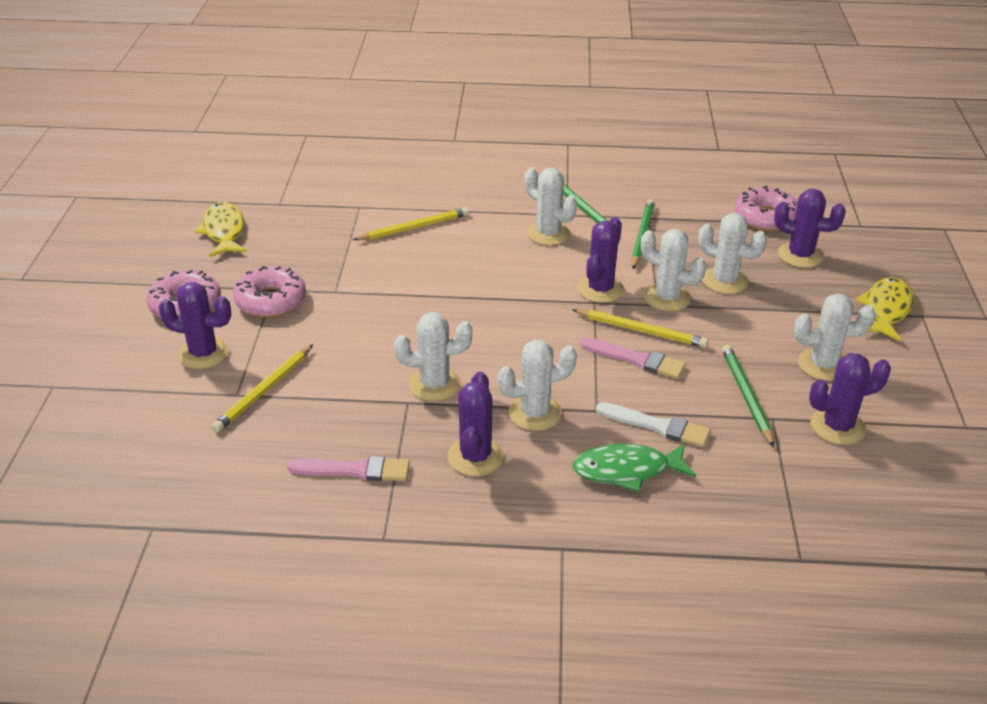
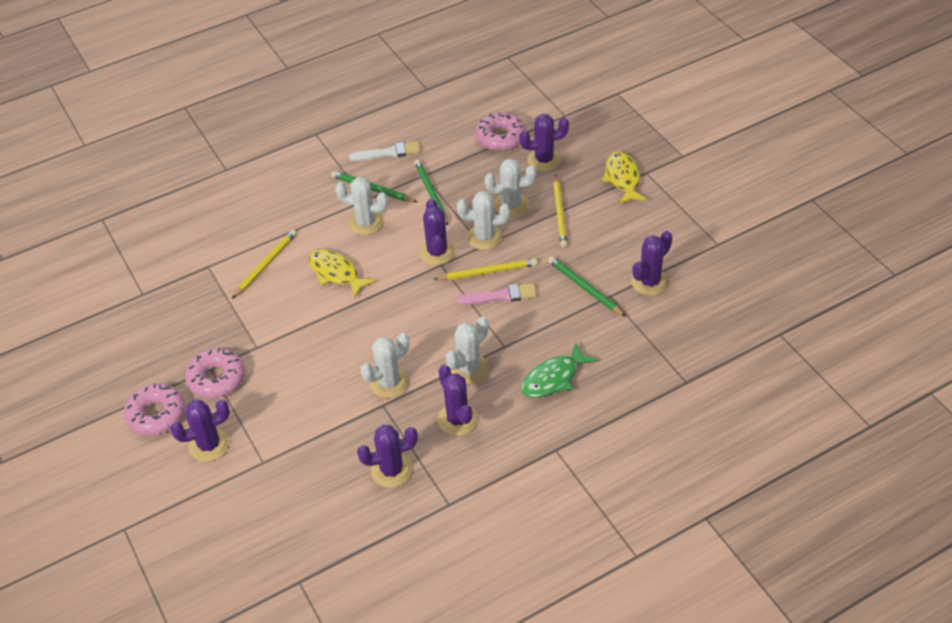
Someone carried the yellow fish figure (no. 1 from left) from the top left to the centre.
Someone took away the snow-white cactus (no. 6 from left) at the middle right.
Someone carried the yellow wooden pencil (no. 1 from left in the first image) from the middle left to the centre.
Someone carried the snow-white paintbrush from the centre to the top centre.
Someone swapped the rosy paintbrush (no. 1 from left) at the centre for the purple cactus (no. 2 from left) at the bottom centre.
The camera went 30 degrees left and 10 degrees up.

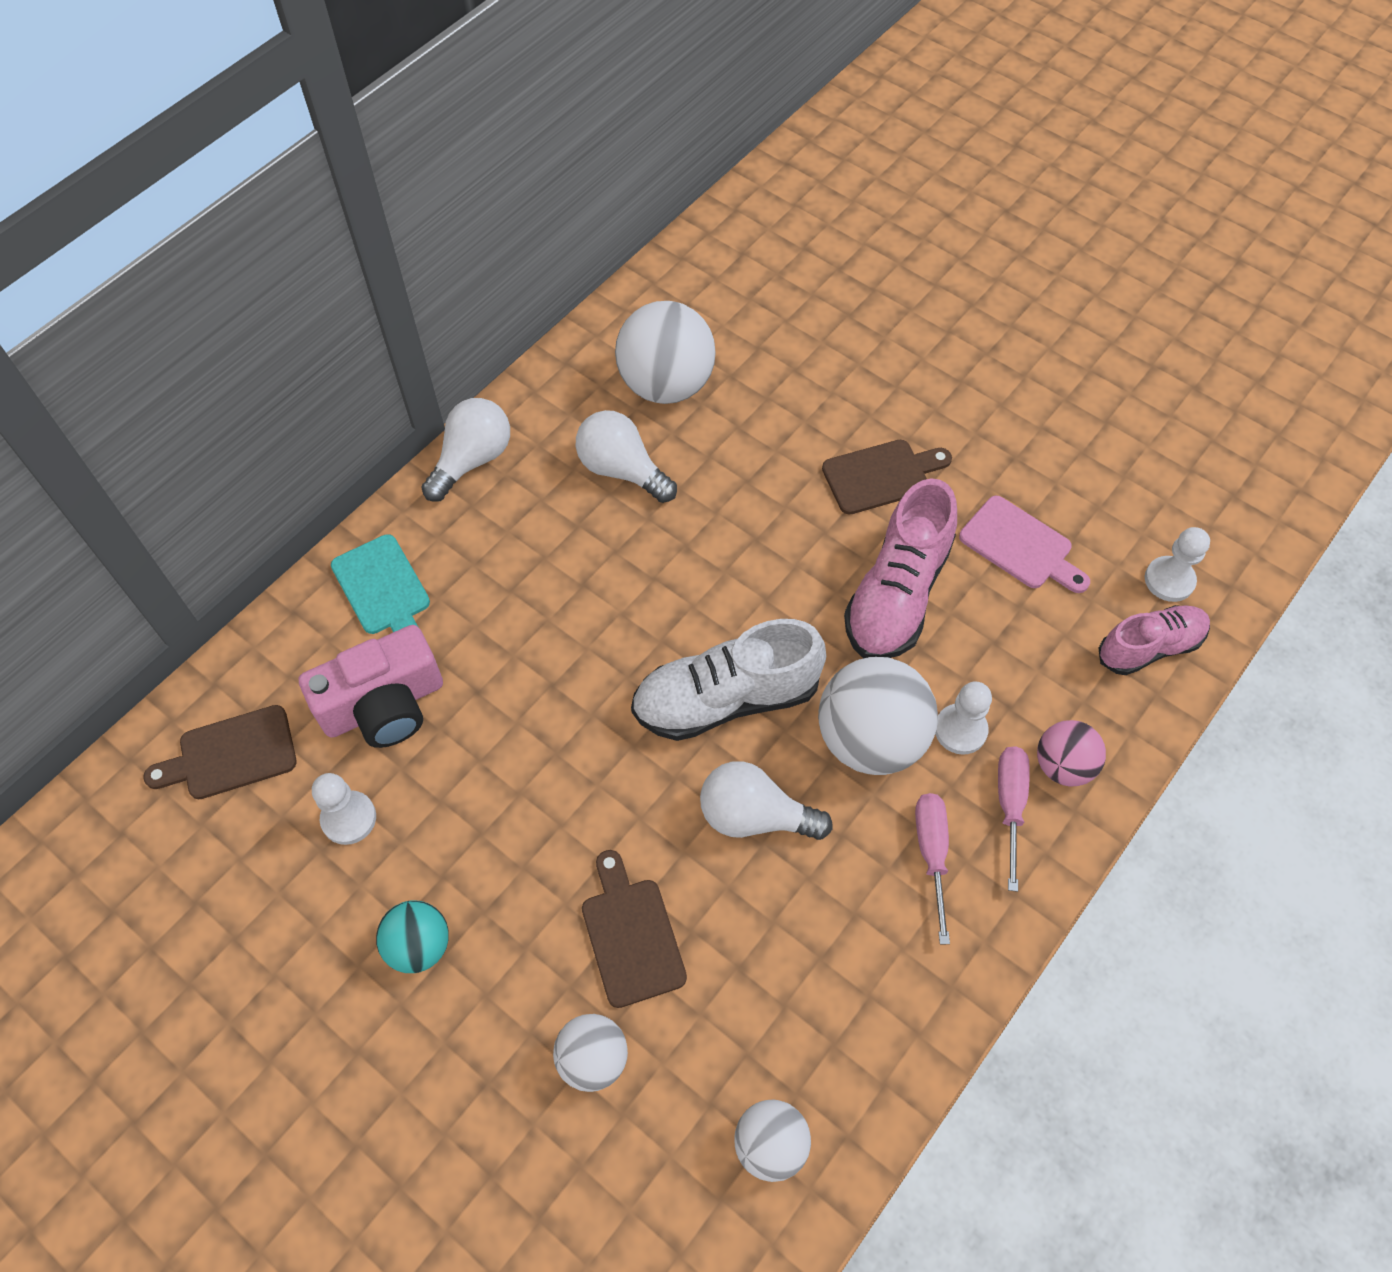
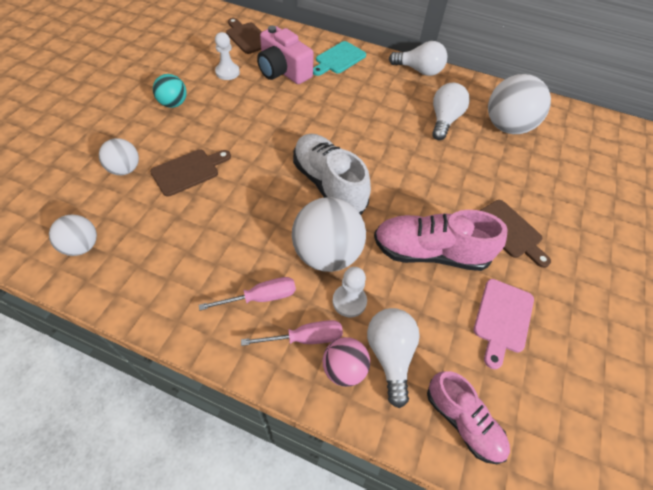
Someone took away the snow-white pawn (no. 3 from left) at the middle right.
Someone carried the snow-white bulb (no. 3 from left in the first image) from the centre to the bottom centre.
The camera went 70 degrees right and 5 degrees down.

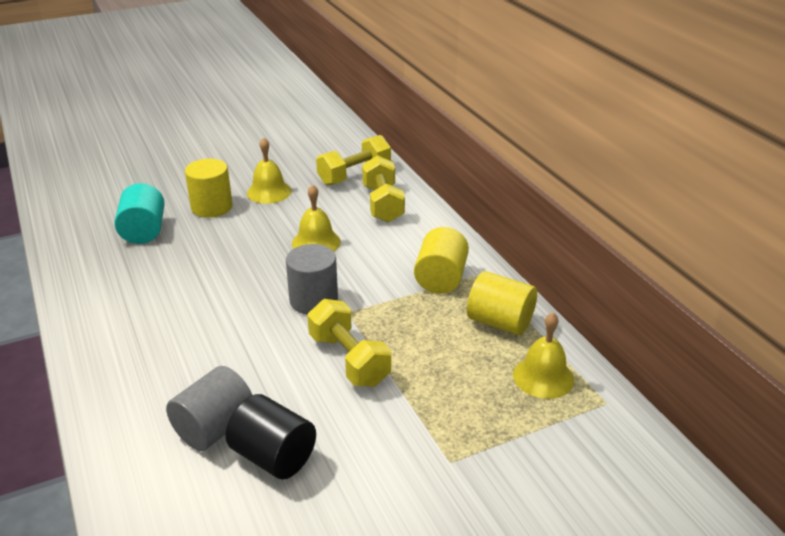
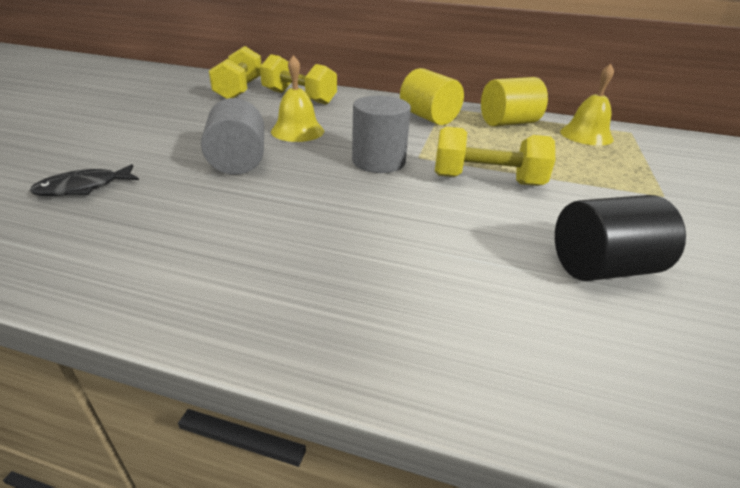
Someone took away the yellow school bell (no. 1 from left) at the top centre.
Someone took away the yellow cylinder shape (no. 1 from left) at the middle left.
Someone swapped the teal cylinder shape at the middle left for the ebony fish figure at the middle left.
Someone carried the gray cylinder shape (no. 1 from left) from the bottom left to the top left.
The camera went 50 degrees left and 0 degrees up.

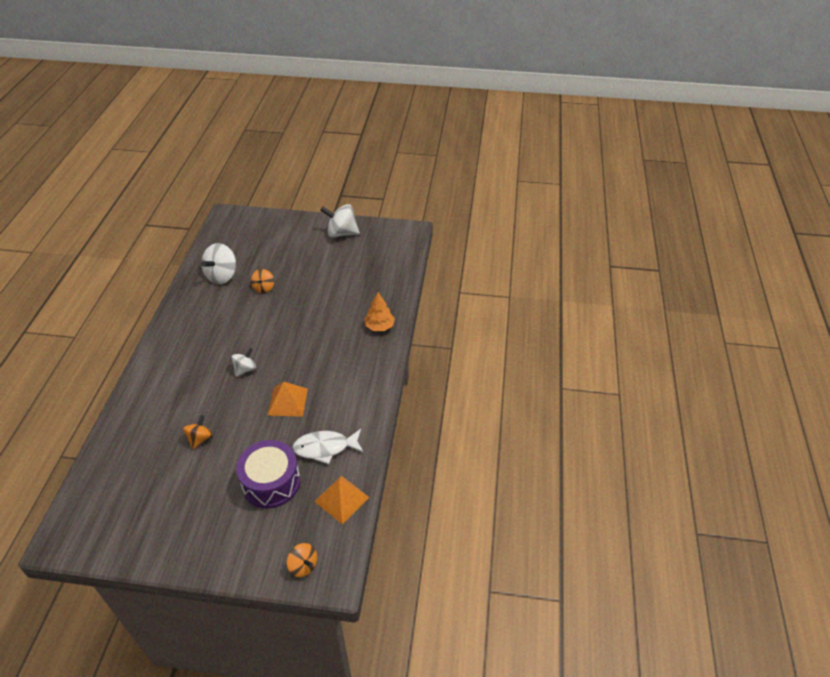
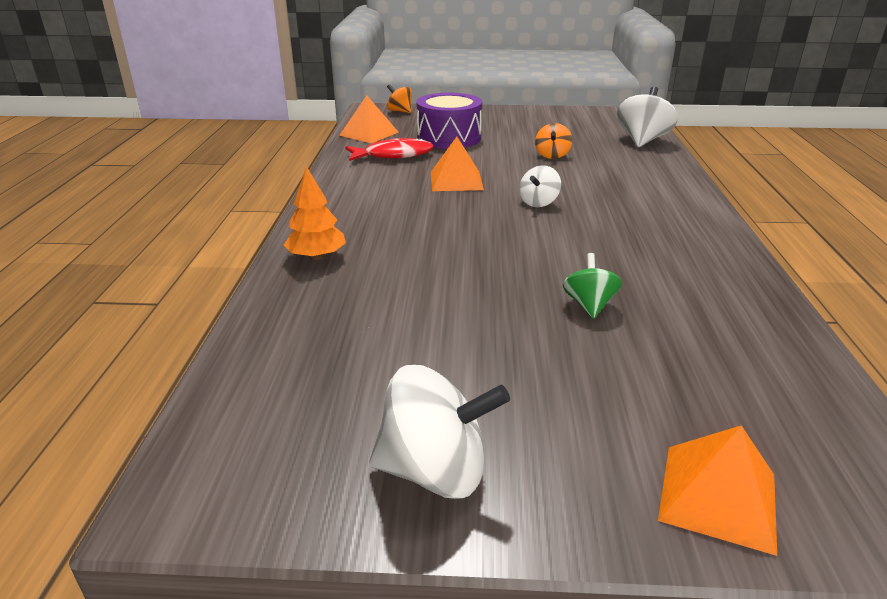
Someone carried the snow-white spinning top (no. 1 from left in the first image) from the middle left to the top right.
Someone repainted the orange-coloured spinning top (no. 2 from left) at the middle left, which became the green spinning top at the middle right.
Someone repainted the snow-white fish figure at the centre, which became the scarlet fish figure at the top centre.
Someone put down the orange-coloured pyramid (no. 3 from left) at the bottom right.
The camera went 175 degrees right and 15 degrees down.

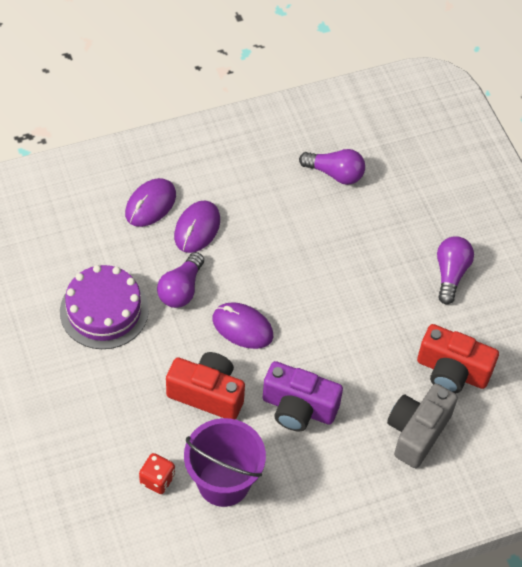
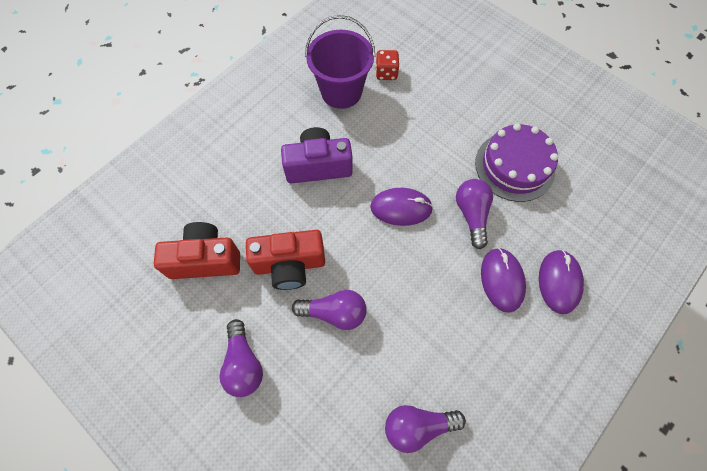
Someone carried the scarlet photo camera (no. 1 from left in the first image) from the bottom centre to the centre.
Someone took away the gray photo camera at the bottom right.
Someone put down the purple bulb (no. 2 from left) at the centre.
The camera went 155 degrees right and 10 degrees up.

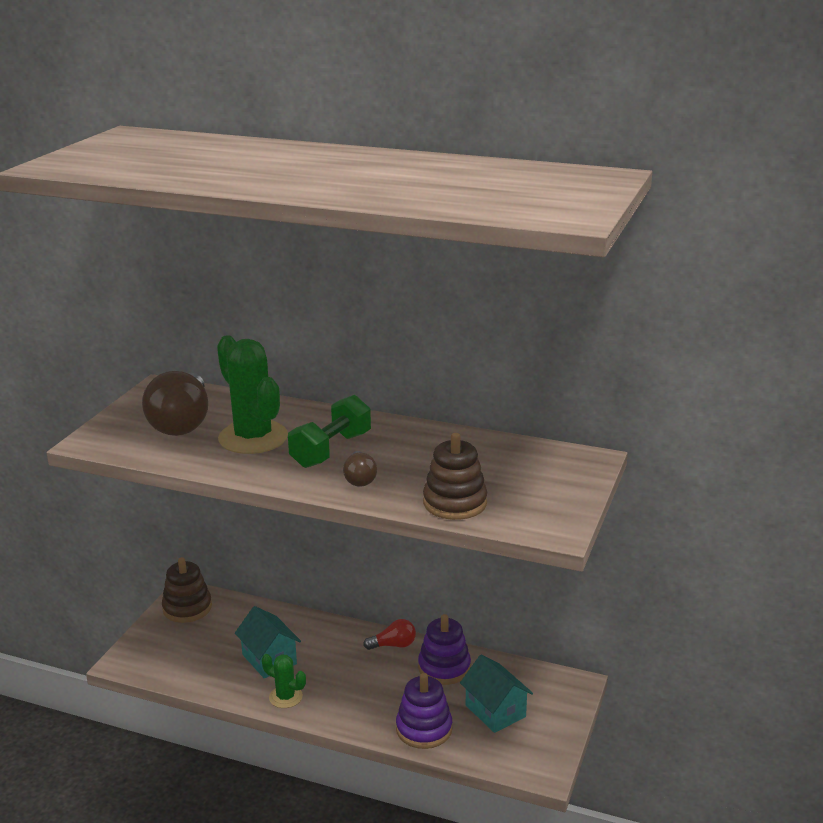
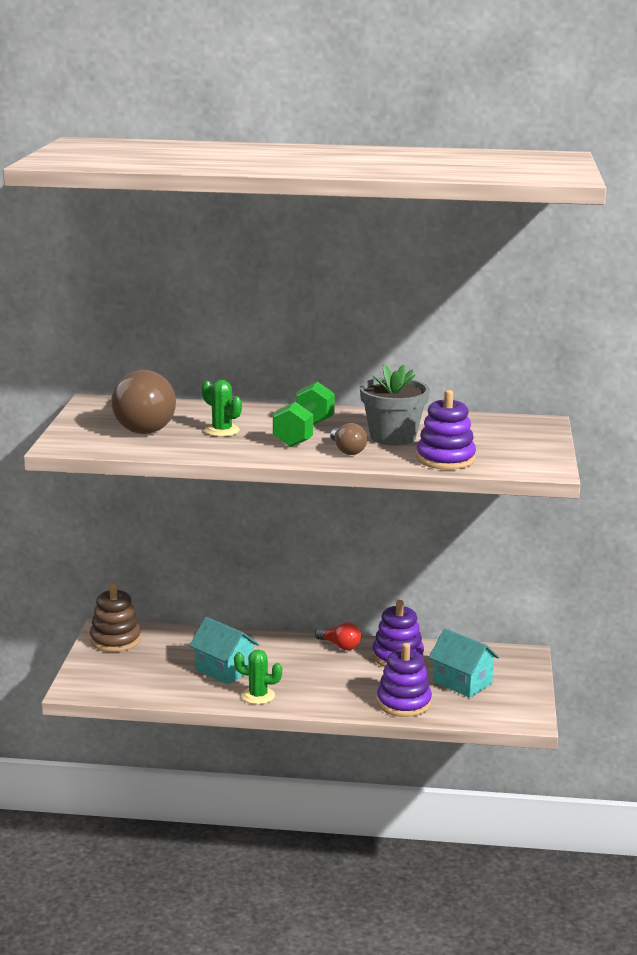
Someone scaled the green cactus (no. 1 from left) at the middle left by 0.51.
Someone repainted the russet stacking toy (no. 2 from left) at the centre, which became the purple stacking toy (no. 3 from left) at the middle right.
Someone rotated the scarlet bulb at the bottom centre by 60 degrees clockwise.
Someone put down the gray plant pot at the centre.
The camera went 15 degrees left and 5 degrees down.

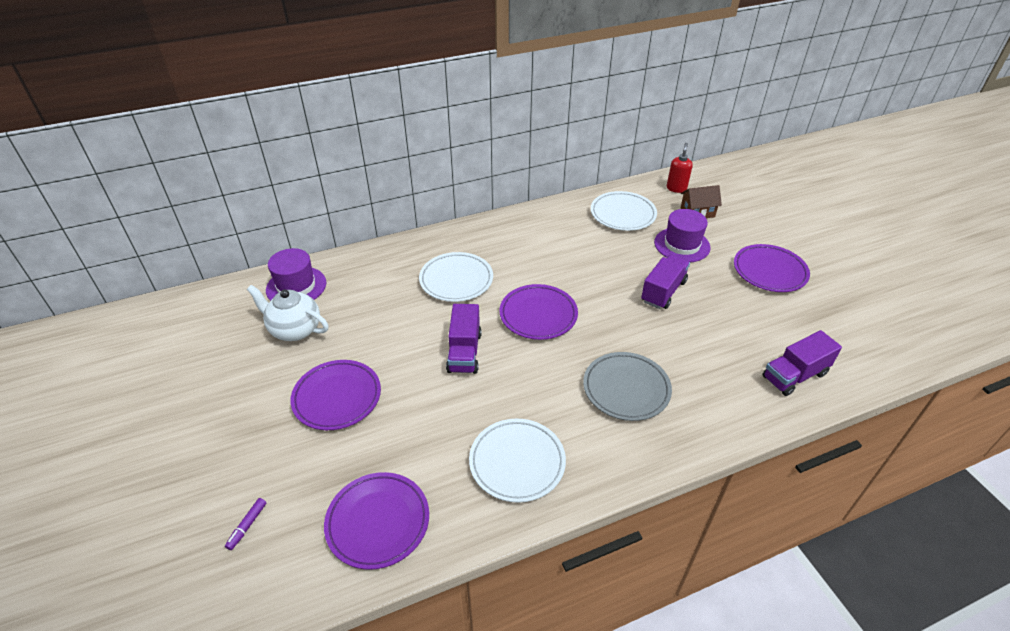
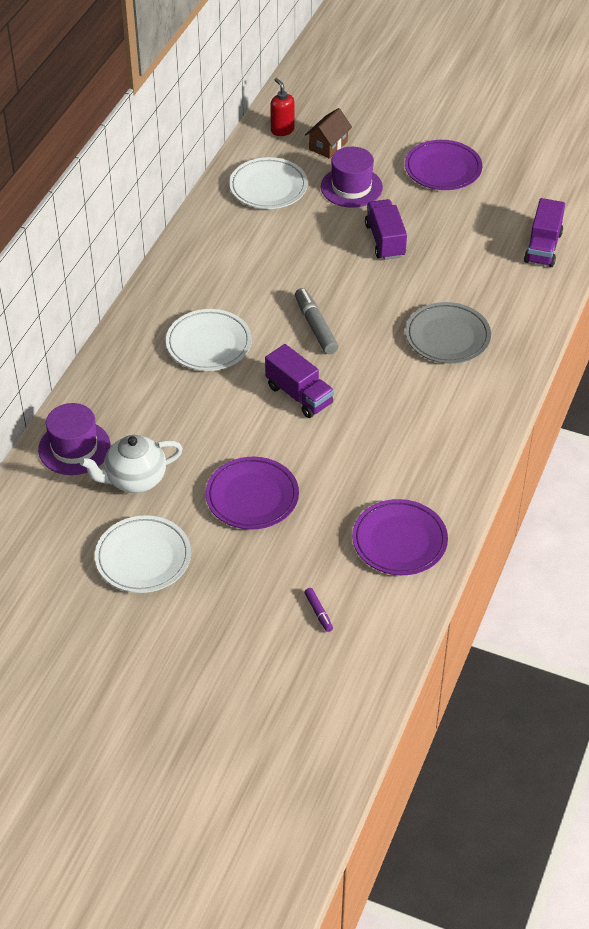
Someone swapped the purple flat dish (no. 3 from left) at the centre for the gray marker at the centre.
Someone carried the snow-white flat dish (no. 2 from left in the first image) from the bottom centre to the middle left.
The camera went 45 degrees left and 5 degrees up.

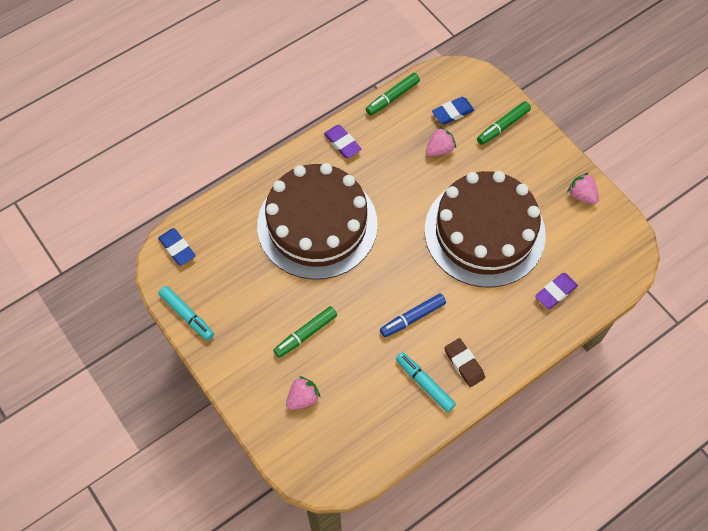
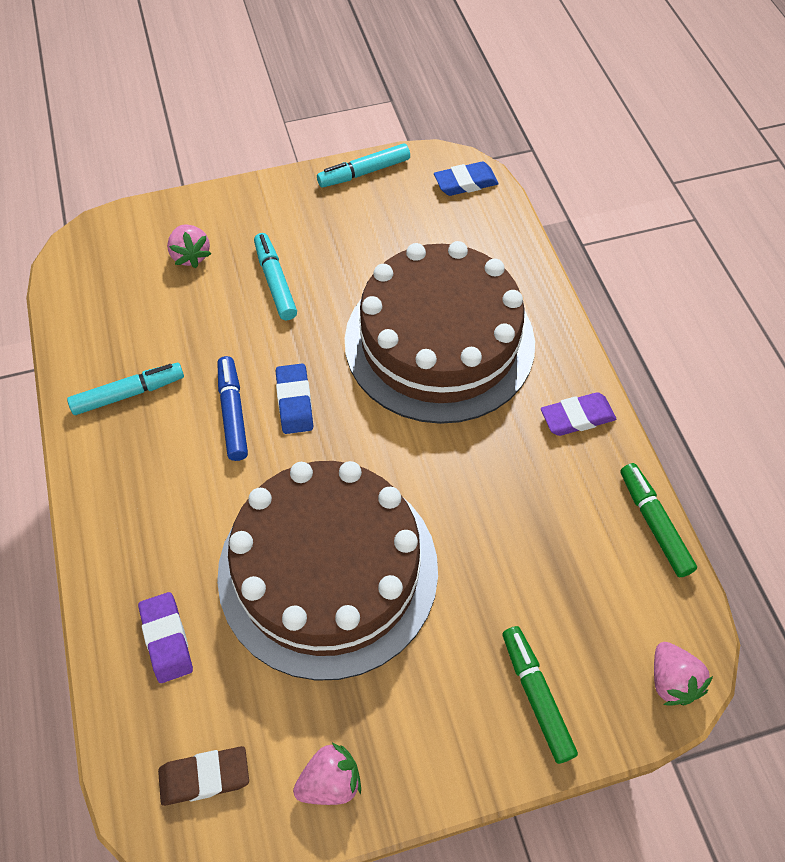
Someone carried the blue pencil eraser (no. 2 from left in the first image) from the top centre to the centre.
Someone carried the rosy strawberry (no. 2 from left in the first image) from the top centre to the bottom right.
Someone repainted the green marker (no. 1 from left) at the centre, which became the teal marker (no. 2 from left) at the top centre.
Someone carried the russet pencil eraser from the bottom centre to the bottom left.
The camera went 110 degrees right and 5 degrees down.

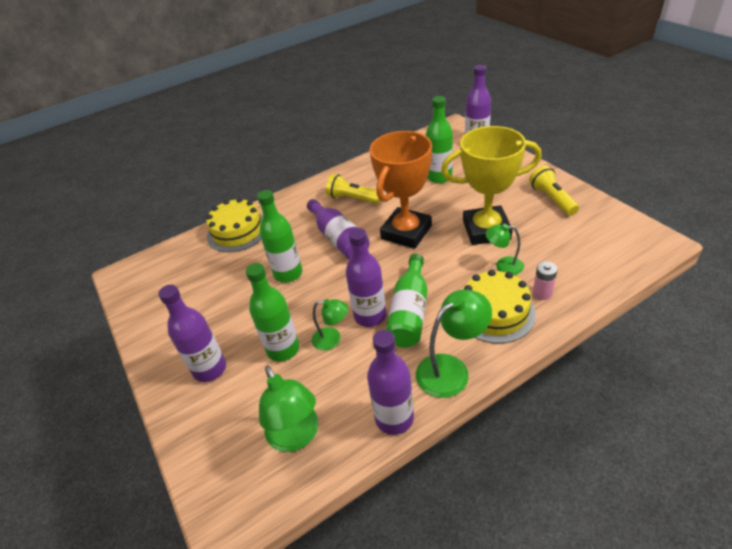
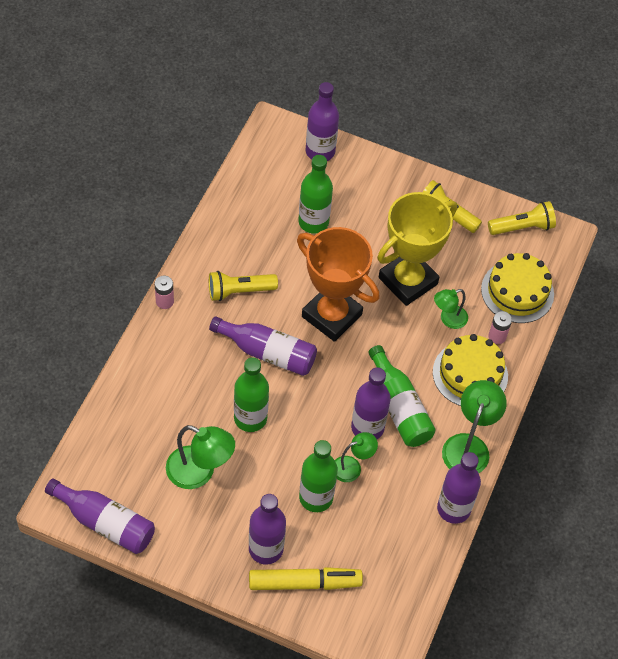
Someone rotated the orange-coloured trophy at the centre by 45 degrees counterclockwise.
Someone carried the yellow cake (no. 1 from left in the first image) from the middle left to the middle right.
Someone carried the green desk lamp (no. 1 from left) from the bottom centre to the bottom left.
Someone put down the yellow torch (no. 3 from left) at the top right.
Someone put down the rosy battery (no. 1 from left) at the middle left.
Someone put down the purple drink bottle (no. 1 from left) at the bottom left.
Someone put down the yellow marker at the bottom centre.
The camera went 45 degrees left and 15 degrees up.

